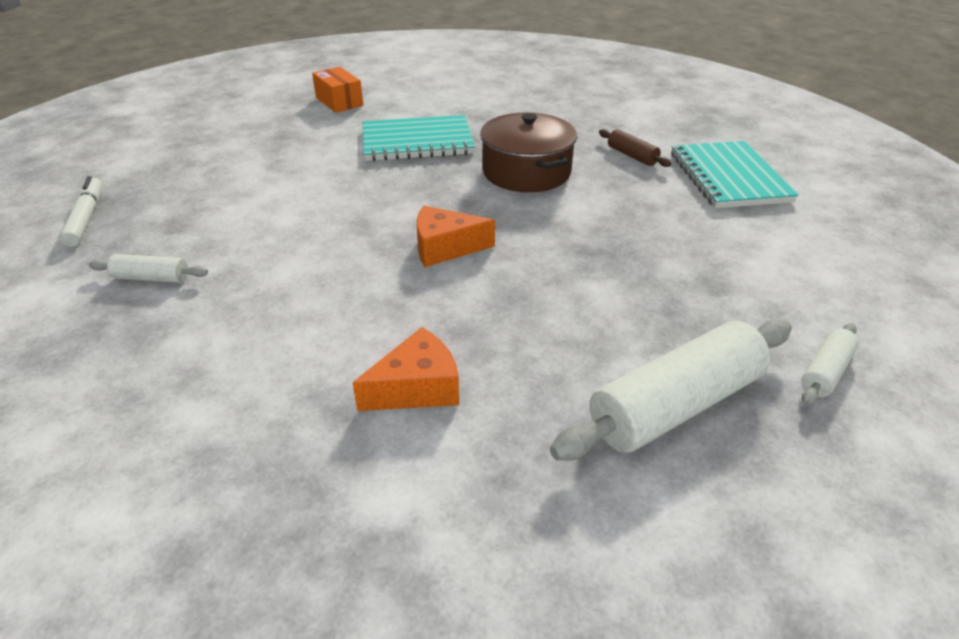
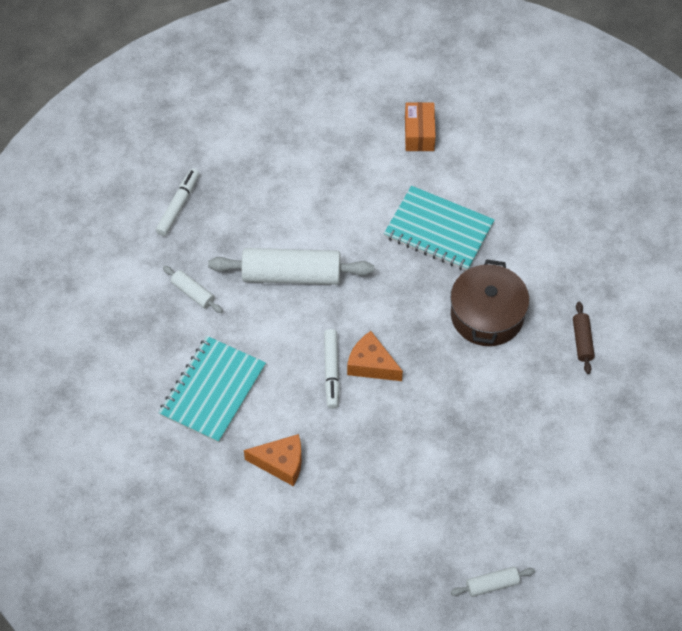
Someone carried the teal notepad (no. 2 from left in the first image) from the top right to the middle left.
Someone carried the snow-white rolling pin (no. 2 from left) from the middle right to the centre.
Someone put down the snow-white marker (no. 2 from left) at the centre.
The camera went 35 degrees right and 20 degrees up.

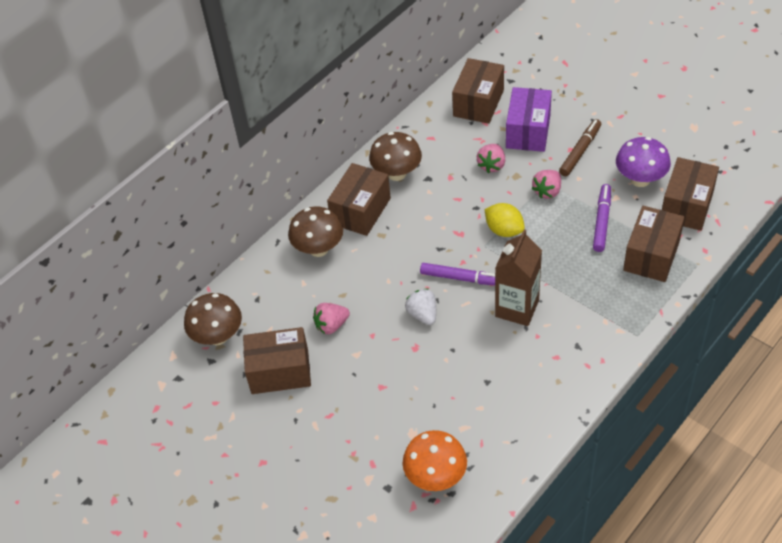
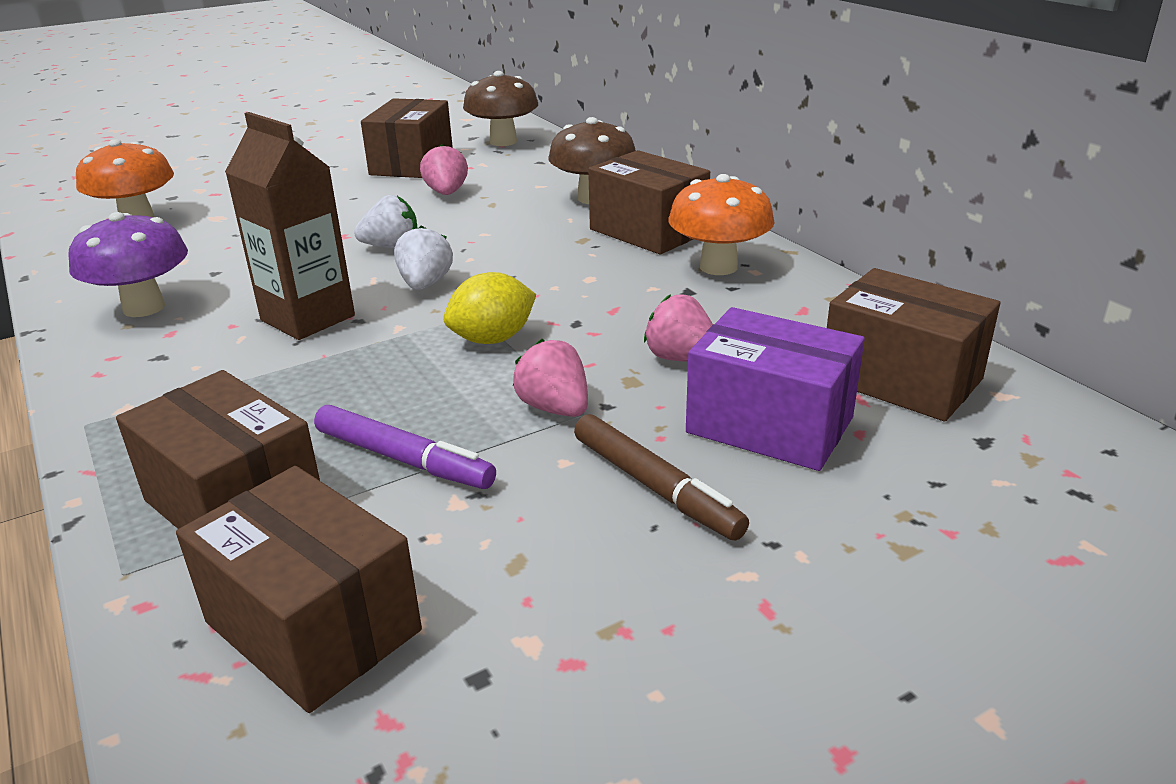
Someone repainted the russet mushroom (no. 3 from left) at the top centre, which became the orange-coloured mushroom (no. 2 from left) at the top centre.
Someone carried the purple mushroom from the top right to the middle left.
Someone swapped the purple marker (no. 1 from left) at the centre for the snow-white strawberry (no. 2 from left) at the top centre.
The camera went 105 degrees right and 20 degrees down.

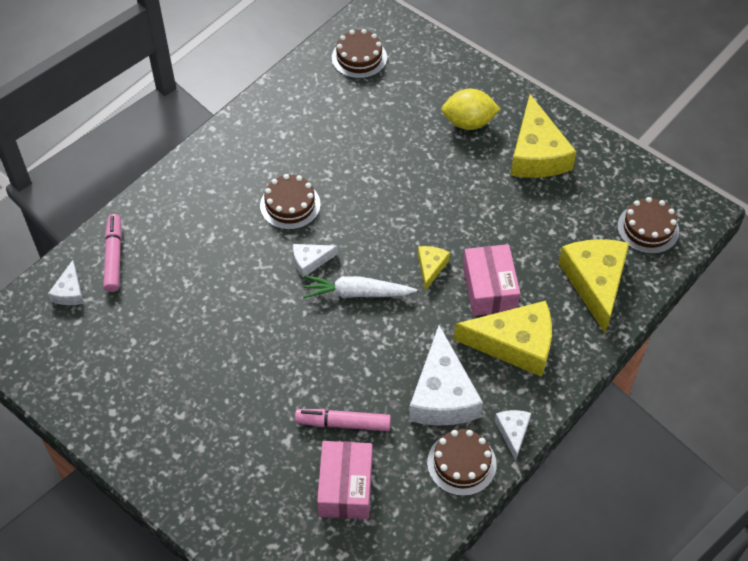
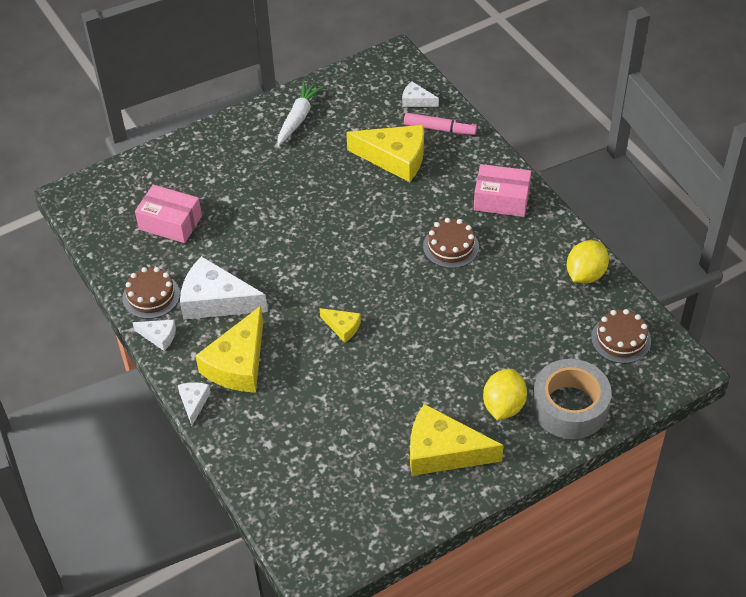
Someone took away the russet cake (no. 4 from left) at the middle right.
Someone carried the yellow cheese (no. 4 from left in the first image) from the middle right to the top centre.
Someone carried the snow-white cheese (no. 2 from left) from the centre to the bottom left.
Someone carried the rosy box (no. 2 from left) from the centre to the top right.
Someone carried the snow-white carrot from the centre to the top centre.
Someone took away the rosy marker (no. 2 from left) at the bottom centre.
Someone put down the yellow citrus fruit (no. 2 from left) at the middle right.
Someone put down the gray roll of tape at the bottom right.
The camera went 110 degrees right and 5 degrees down.

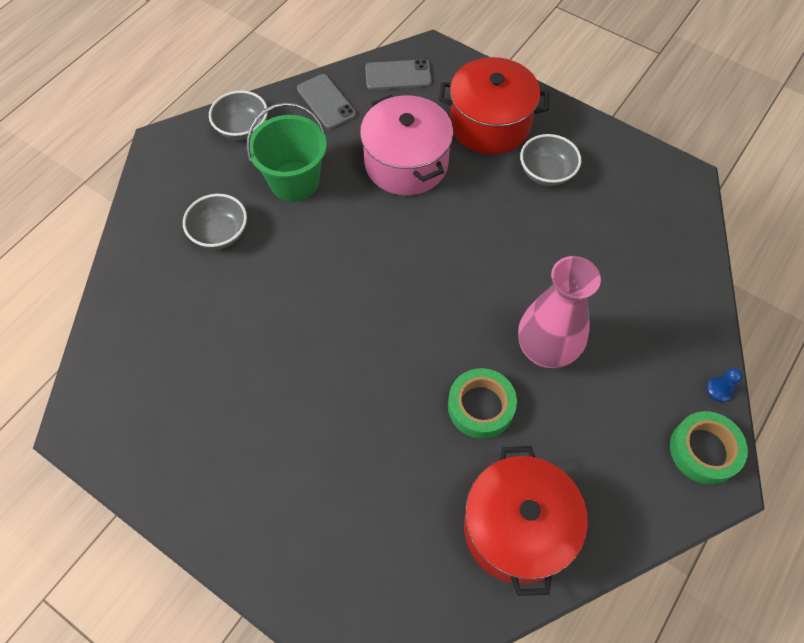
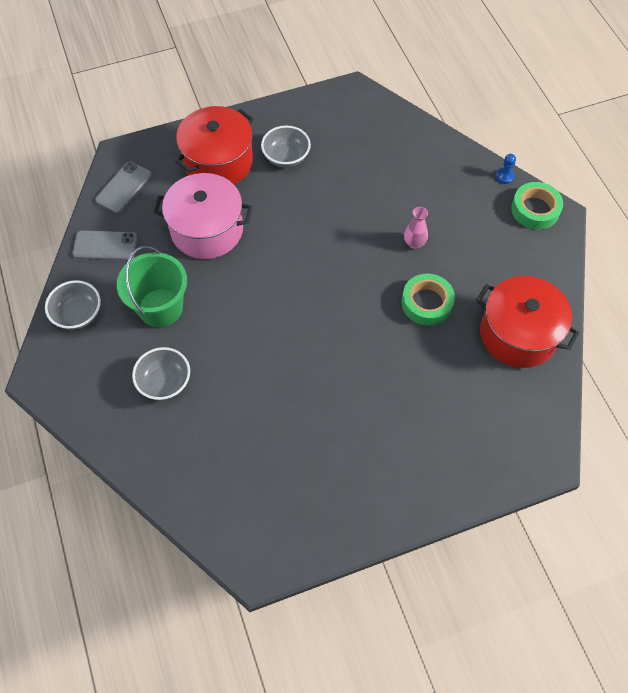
Someone scaled the rosy vase at the middle right by 0.47.
The camera went 55 degrees left and 0 degrees up.

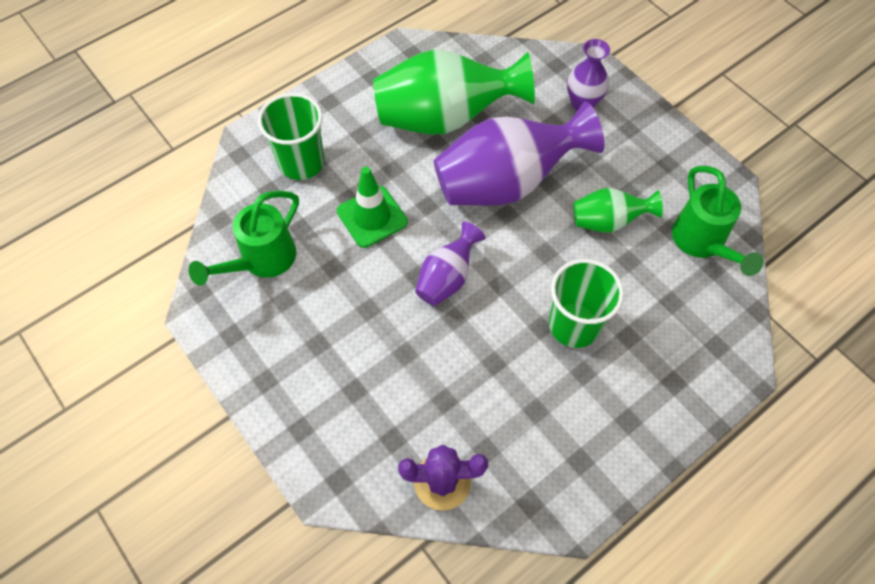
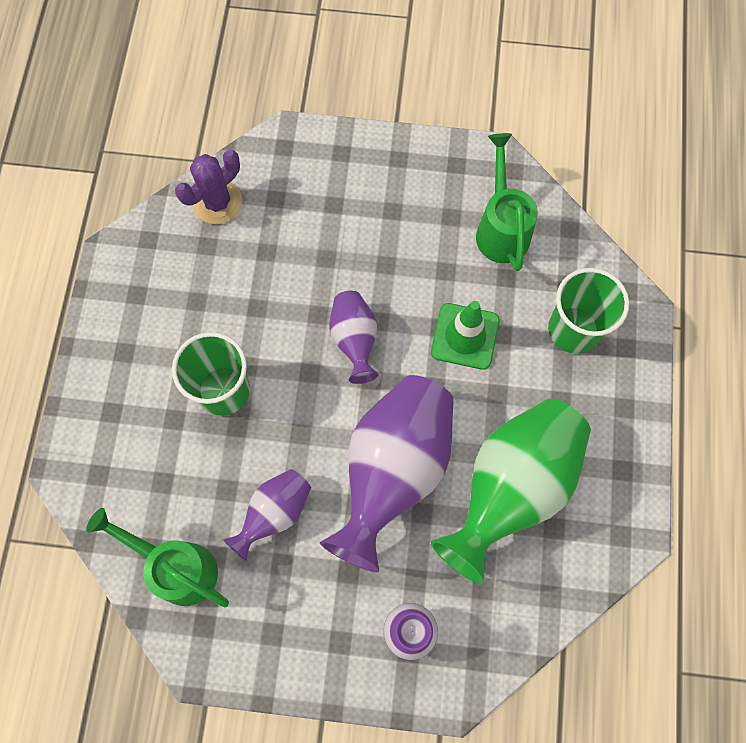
Someone repainted the green vase (no. 2 from left) at the middle right, which became the purple vase (no. 1 from left) at the bottom centre.
The camera went 135 degrees right and 10 degrees up.

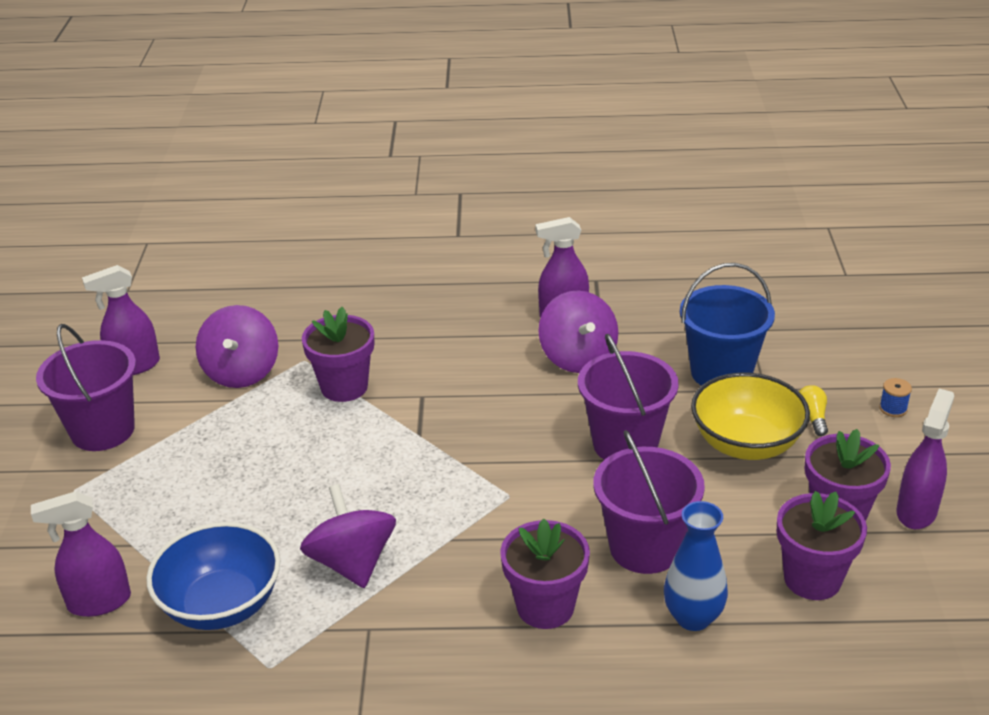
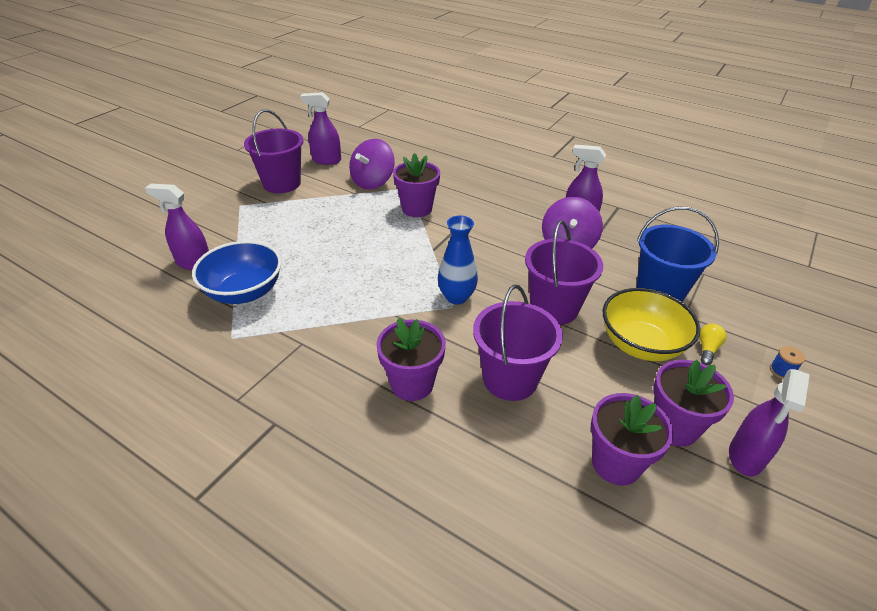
Someone rotated the purple sprayer (no. 4 from left) at the middle right by 150 degrees clockwise.
Someone took away the purple spinning top (no. 2 from left) at the bottom centre.
Someone carried the blue vase from the bottom right to the centre.
The camera went 30 degrees right and 5 degrees up.

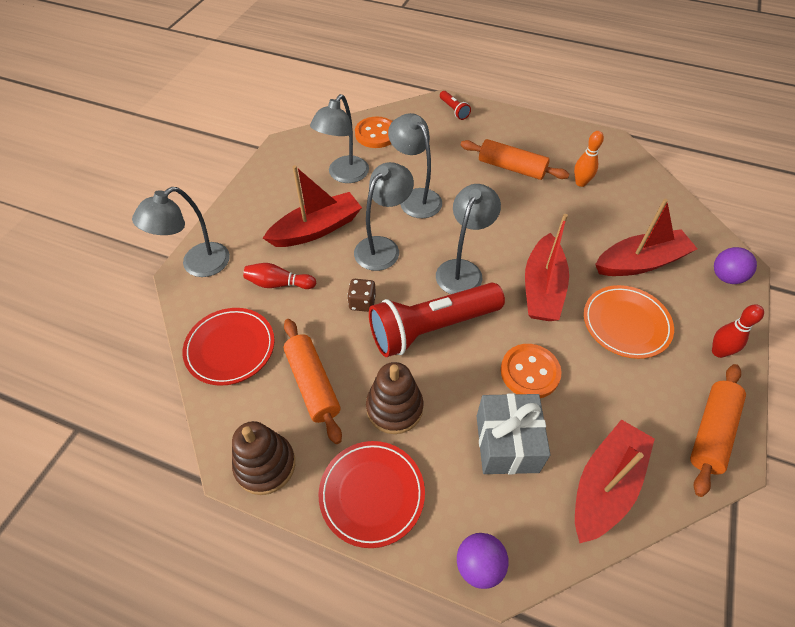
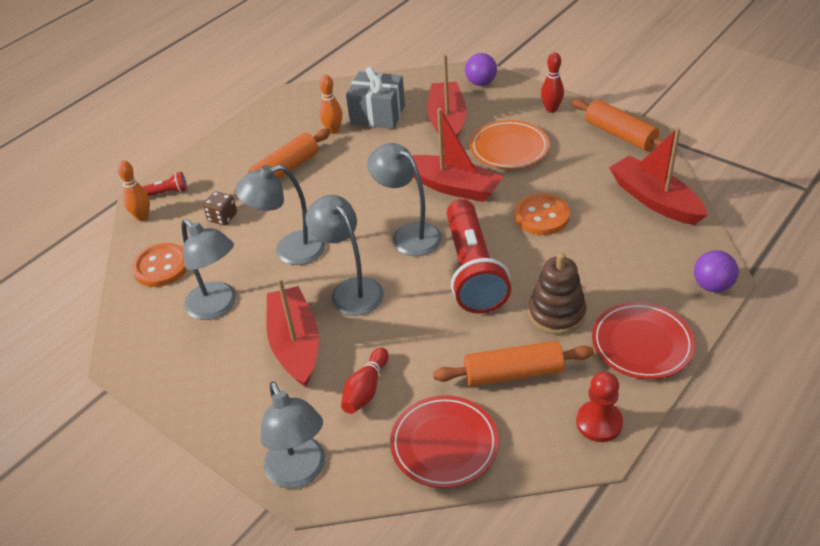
Someone carried the russet die from the centre to the middle left.
Someone carried the gray wrapped gift from the bottom centre to the top centre.
Someone swapped the russet stacking toy (no. 1 from left) at the bottom left for the scarlet pawn at the bottom right.
Someone put down the orange-coloured tenpin (no. 1 from left) at the middle left.
The camera went 70 degrees left and 10 degrees down.

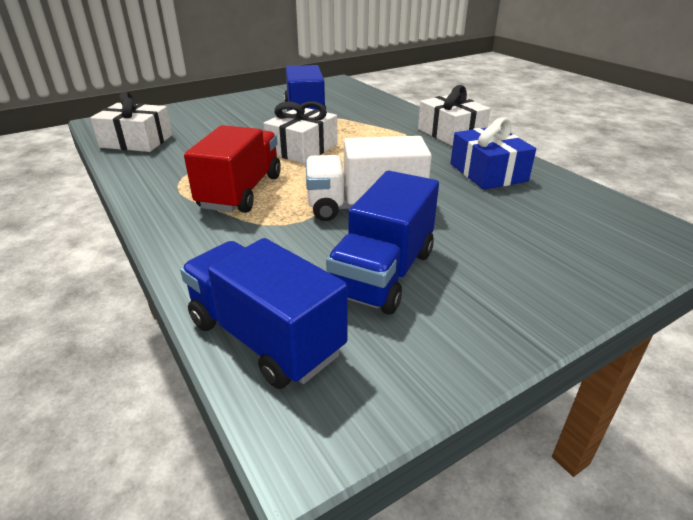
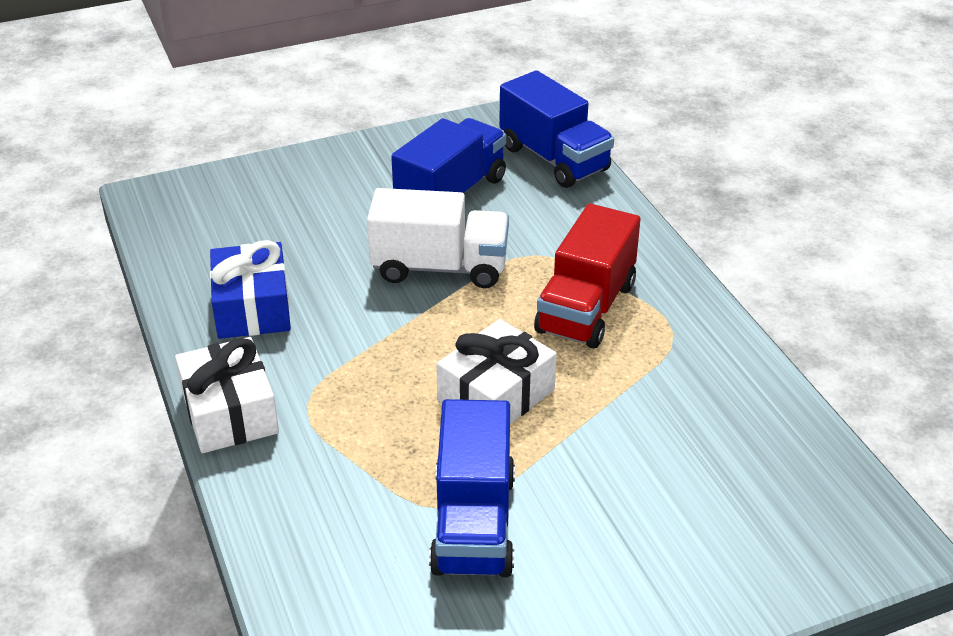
Someone took away the snow-white wrapped gift (no. 1 from left) at the top left.
The camera went 170 degrees left and 5 degrees up.

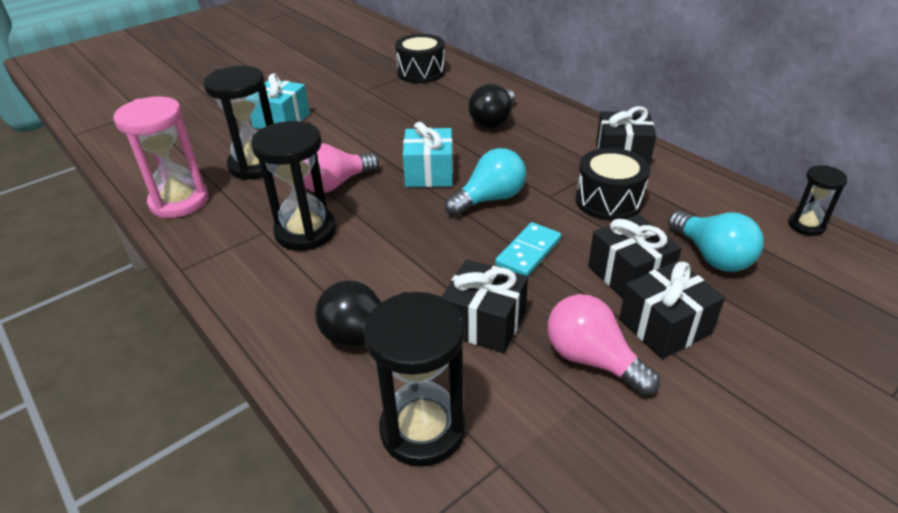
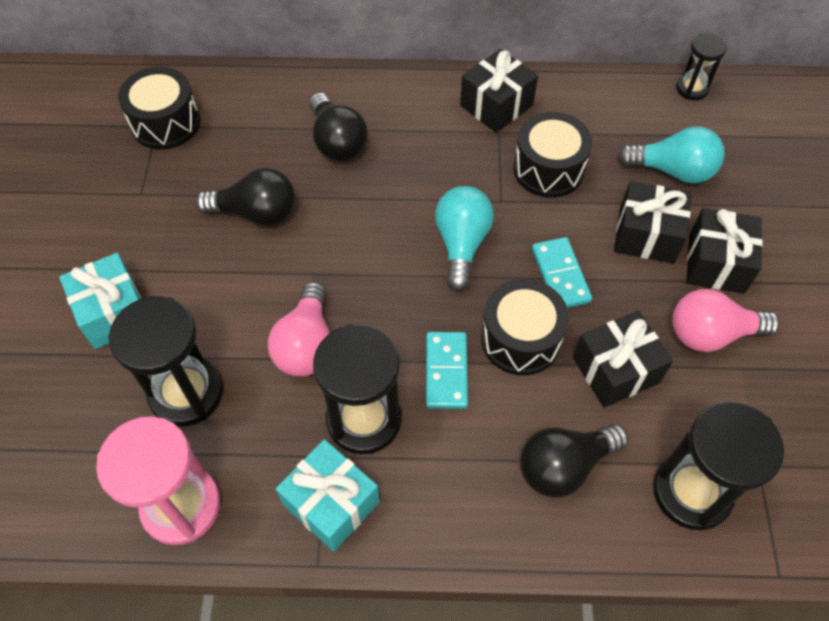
Someone carried the teal wrapped gift (no. 2 from left) from the top centre to the bottom centre.
Someone put down the ebony bulb (no. 1 from left) at the top left.
Someone put down the ebony drum (no. 2 from left) at the centre.
Someone put down the teal domino piece (no. 1 from left) at the centre.
The camera went 50 degrees left and 20 degrees up.

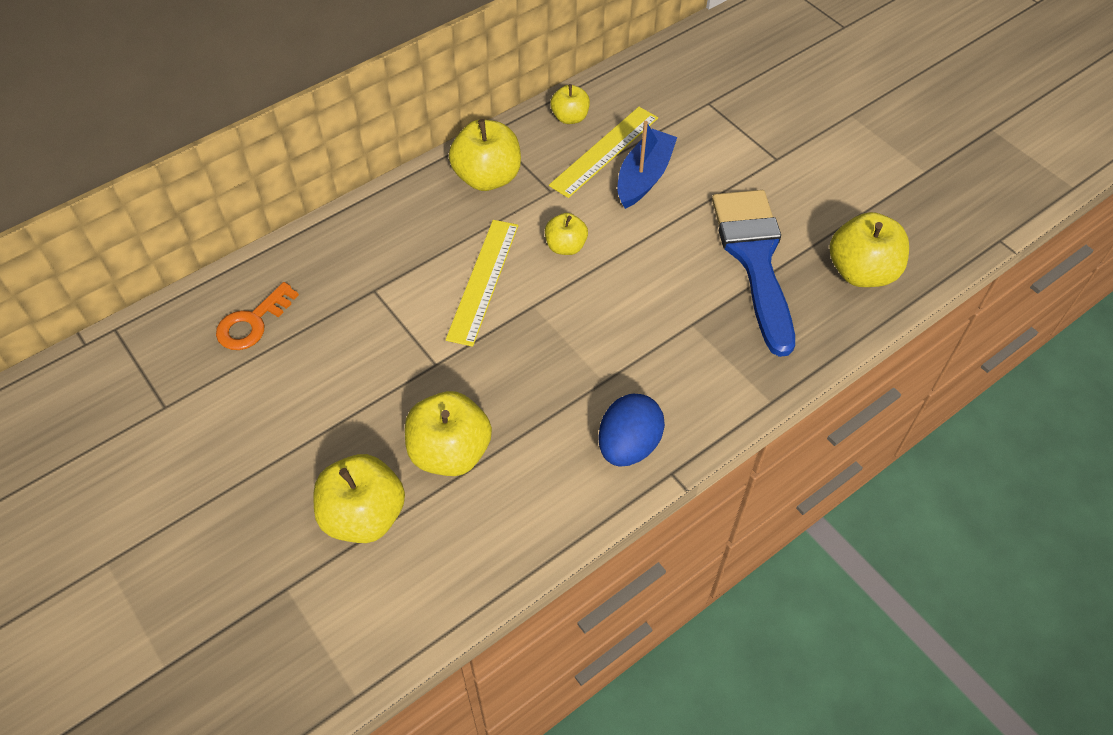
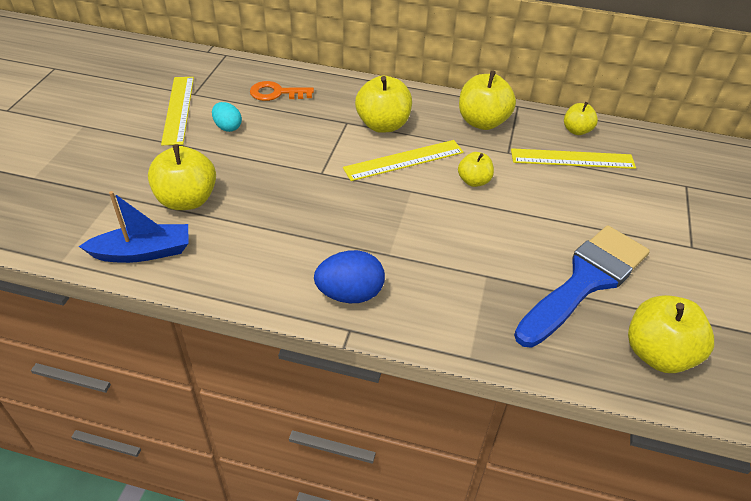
Someone carried the blue boat from the top centre to the middle left.
Someone carried the yellow apple (no. 2 from left) from the centre to the top centre.
Someone put down the yellow measuring stick (no. 1 from left) at the top left.
Someone put down the teal toy egg at the top left.
The camera went 50 degrees right and 10 degrees down.

